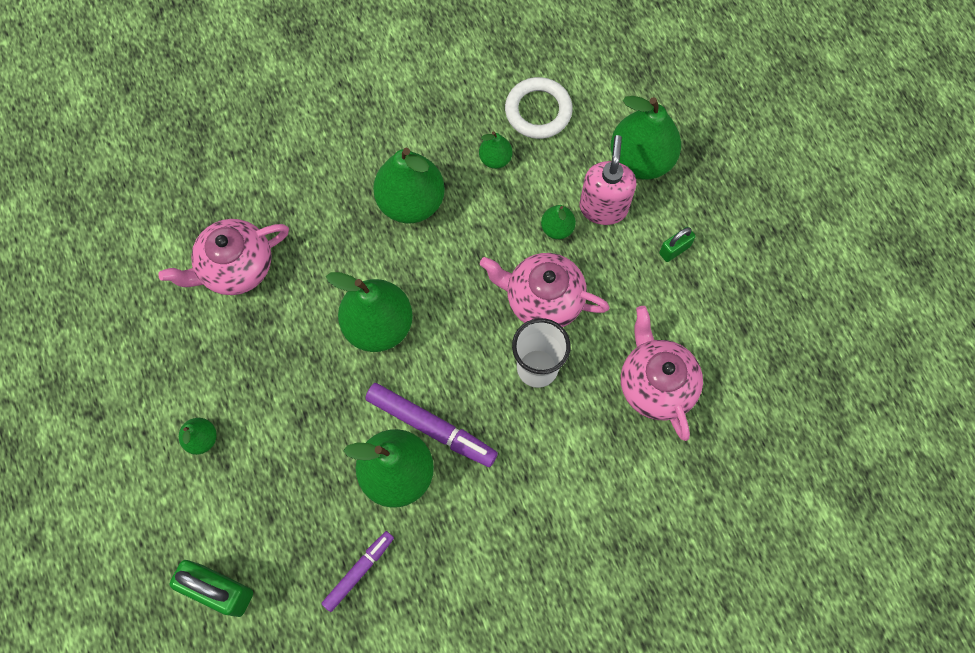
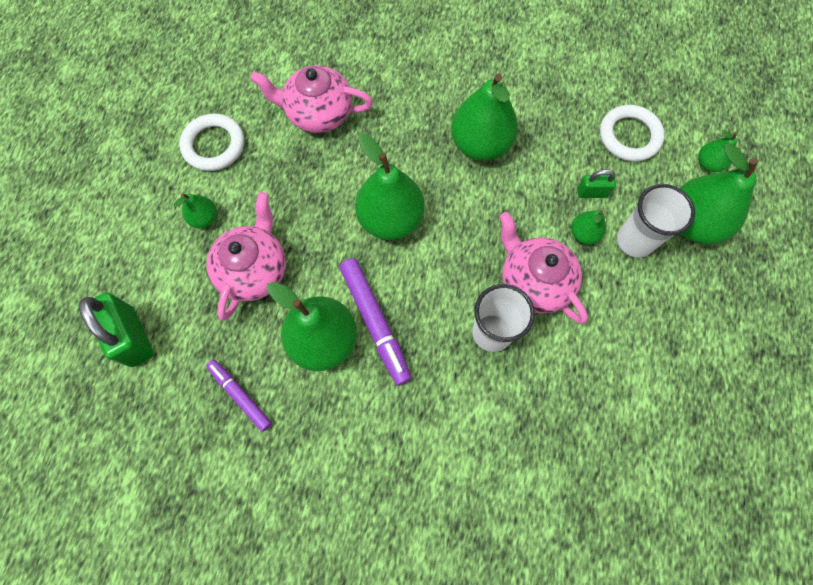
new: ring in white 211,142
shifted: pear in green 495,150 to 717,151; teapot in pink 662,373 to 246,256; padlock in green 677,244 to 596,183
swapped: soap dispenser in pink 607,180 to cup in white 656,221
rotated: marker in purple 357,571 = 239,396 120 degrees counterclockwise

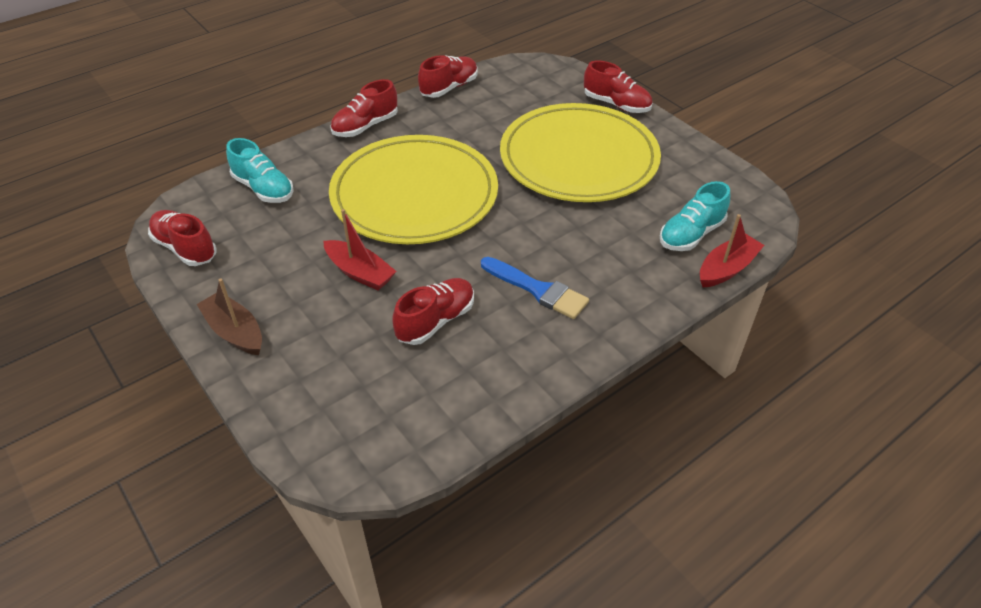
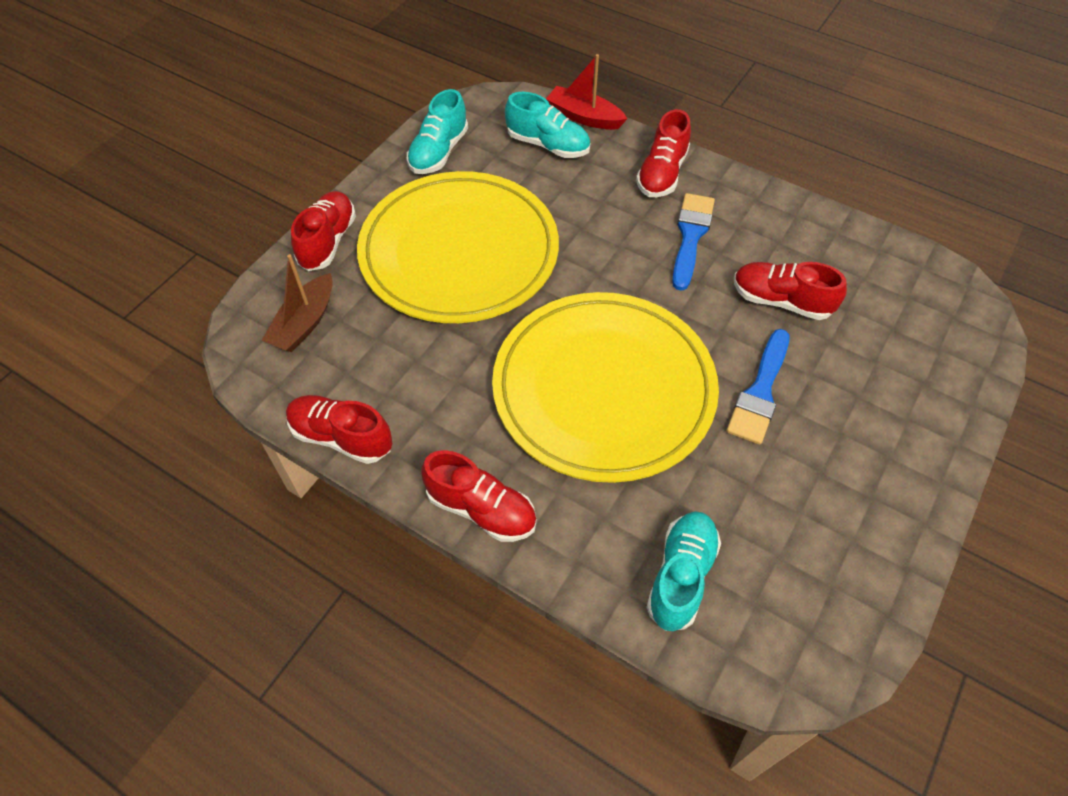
new: shoe in turquoise 437,131
shifted: shoe in red 182,238 to 663,153; boat in brown 229,316 to 297,303
swapped: boat in red 360,249 to brush in blue 757,387

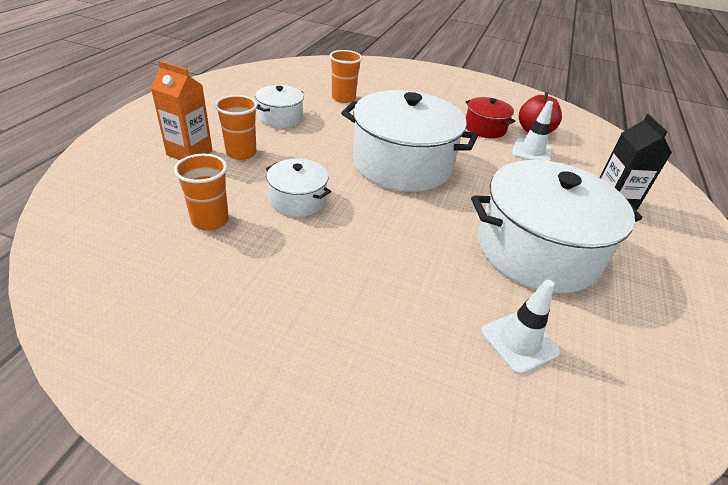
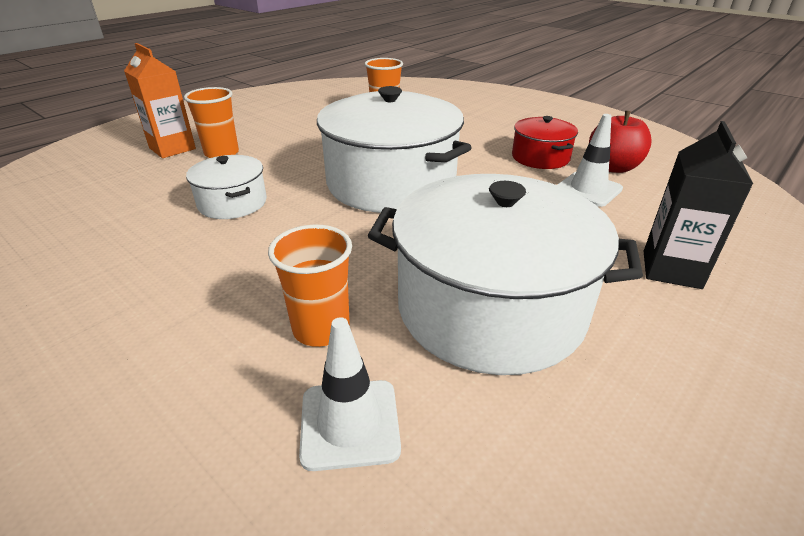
gone: pot in white 279,106
shifted: cup in orange 201,192 to 310,286

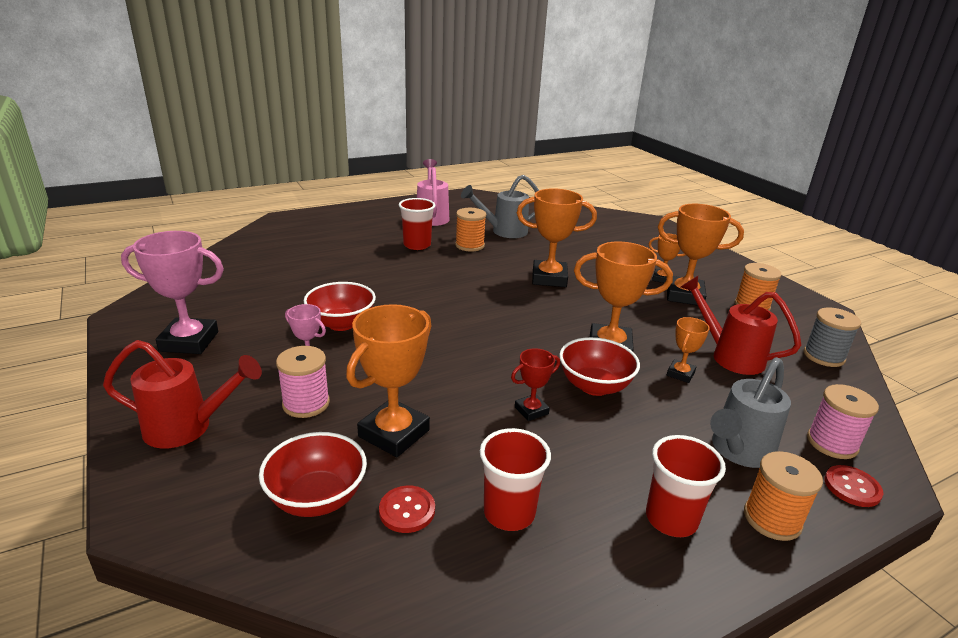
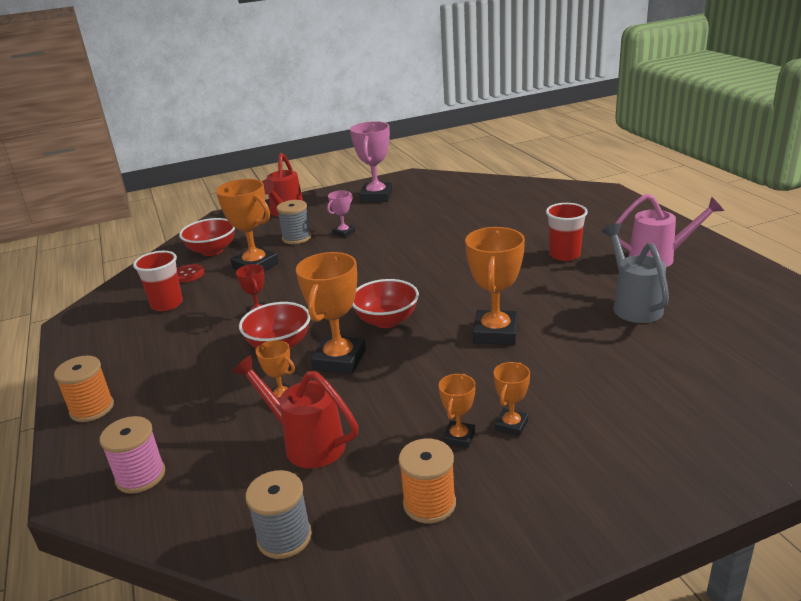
gone: spool in orange 470,230; cup in red 686,486; watering can in grey 750,412; button in red 853,486
shifted: bowl in red 340,306 to 385,303
repainted: spool in pink 303,382 to spool in grey 294,222
rotated: watering can in red 741,325 = 295,412 105 degrees counterclockwise
scaled: trophy in orange 701,254 = 457,411 x0.52

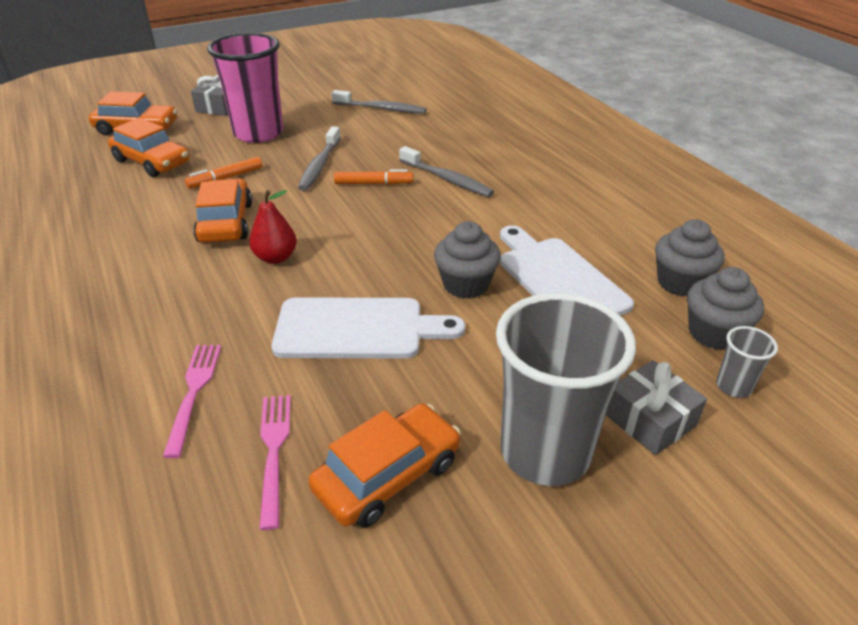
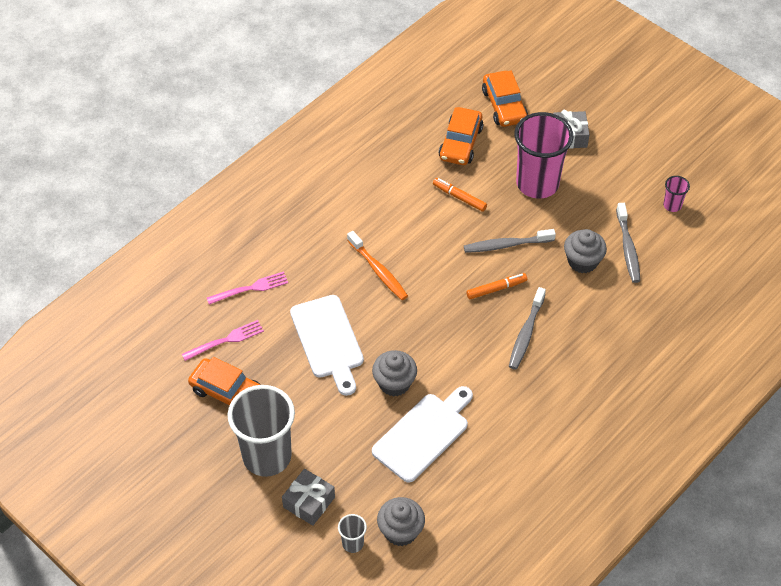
gone: car in orange 222,210
new: cup in pink 676,194
shifted: cupcake in grey 690,257 to 585,251
swapped: pear in red 273,227 to toothbrush in orange 377,265
rotated: marker in orange 373,177 = 496,286 90 degrees counterclockwise

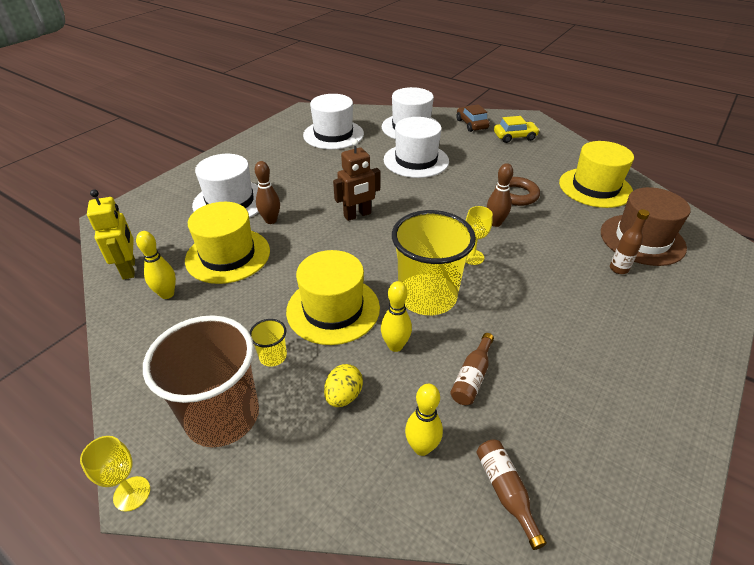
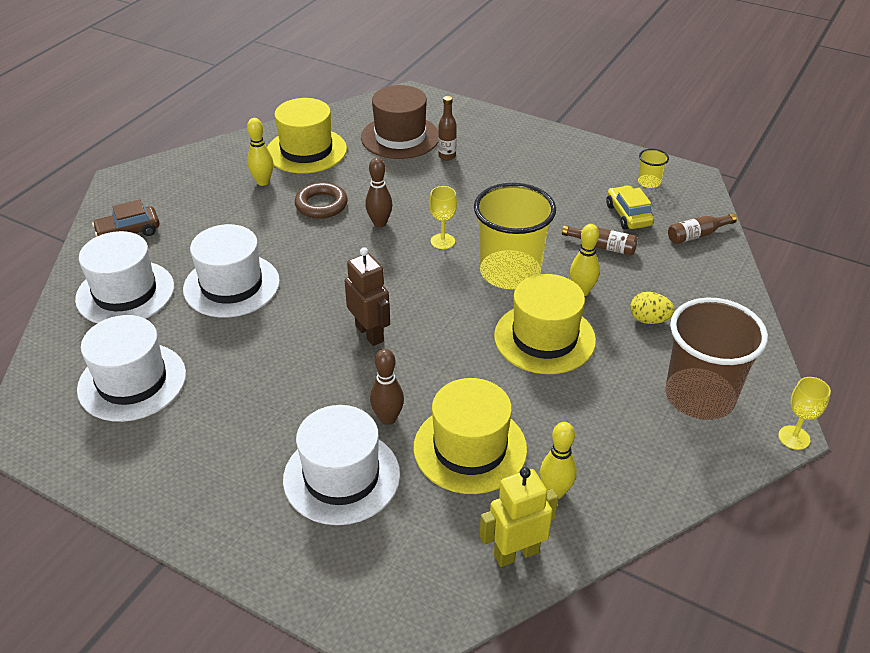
shifted: cup in yellow 268,343 to 653,168; bowling pin in yellow 424,420 to 260,152; car in yellow 517,129 to 630,207

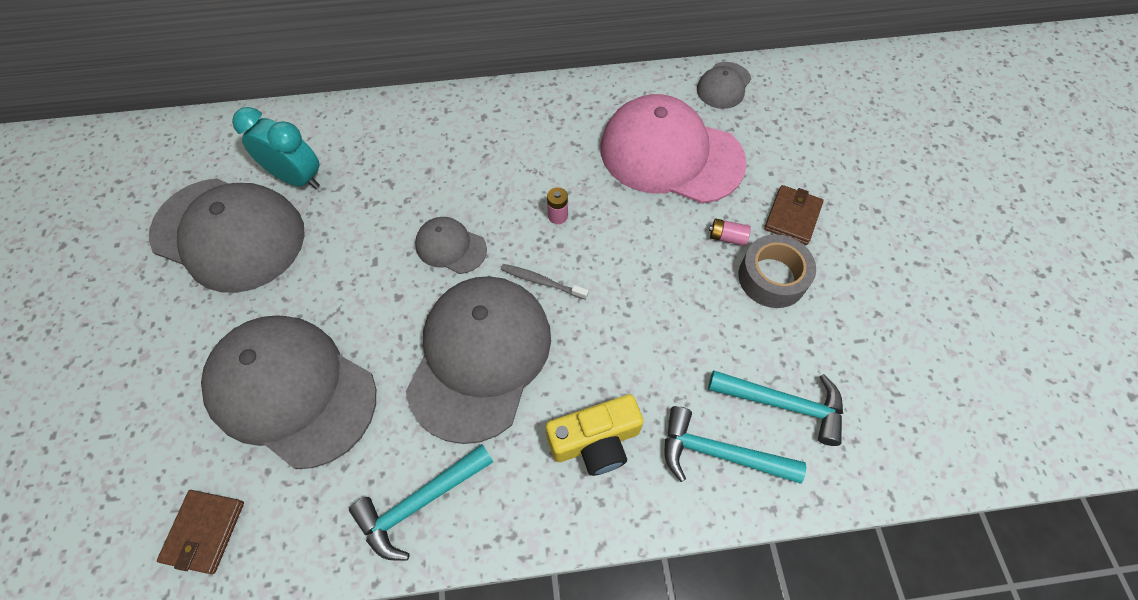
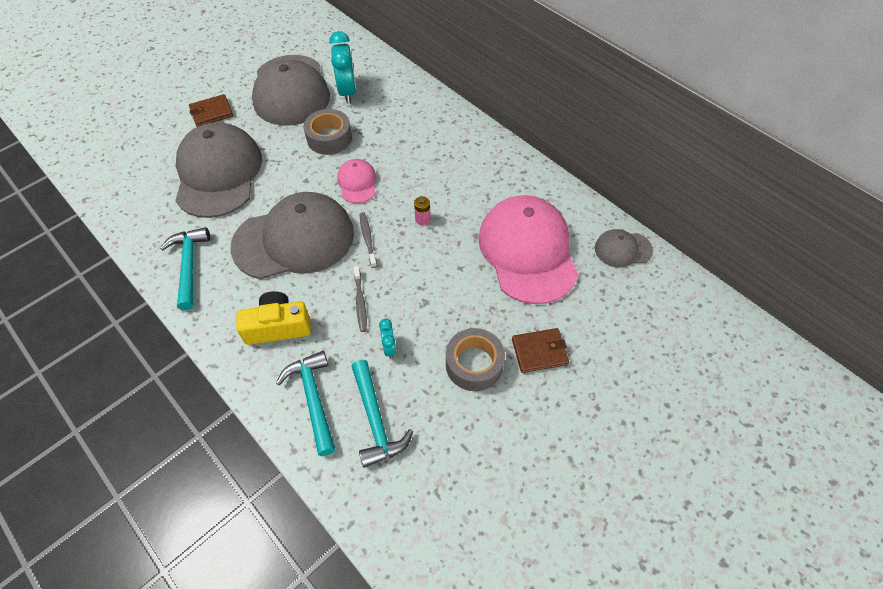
gone: battery in pink 730,232
new: tape in grey 328,132; toothbrush in grey 360,299; clock in turquoise 387,339
shifted: wallet in brown 200,532 to 211,110
repainted: cap in grey 451,245 to cap in pink 357,181
rotated: hammer in turquoise 421,502 = 185,269 60 degrees clockwise; camera in yellow 595,435 = 273,318 135 degrees clockwise

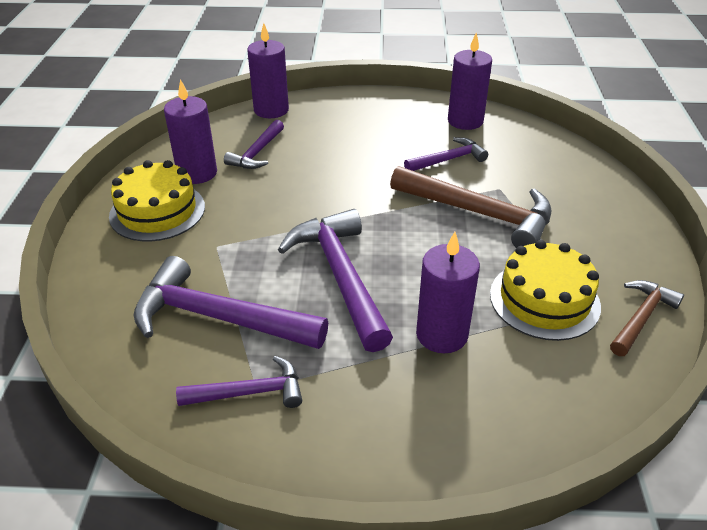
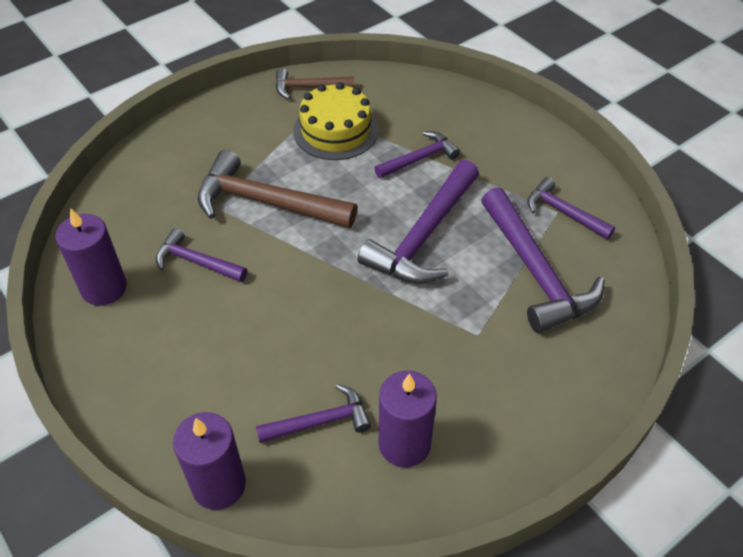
gone: cake in yellow 157,201
swapped: candle in purple 448,292 to hammer in purple 417,155
rotated: hammer in brown 471,207 = 277,189 60 degrees counterclockwise

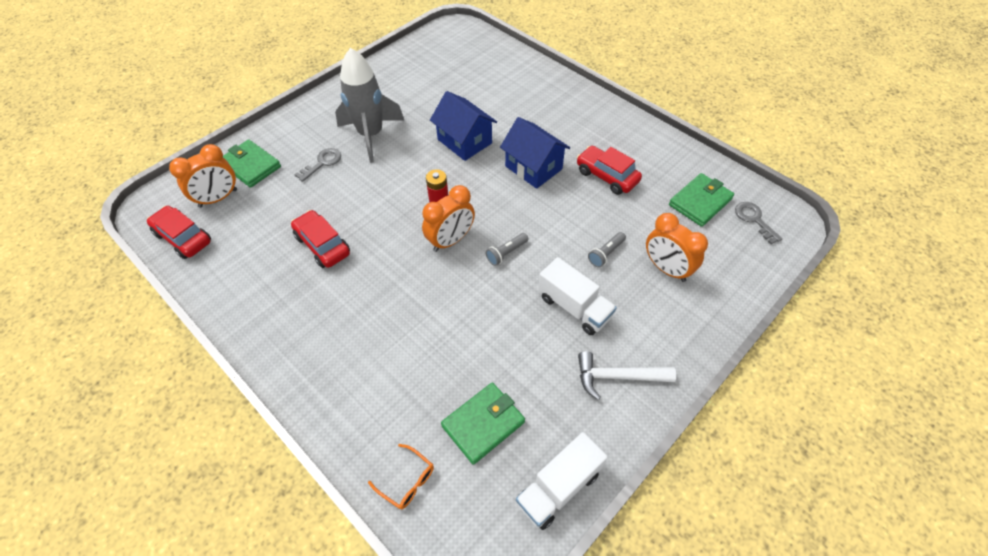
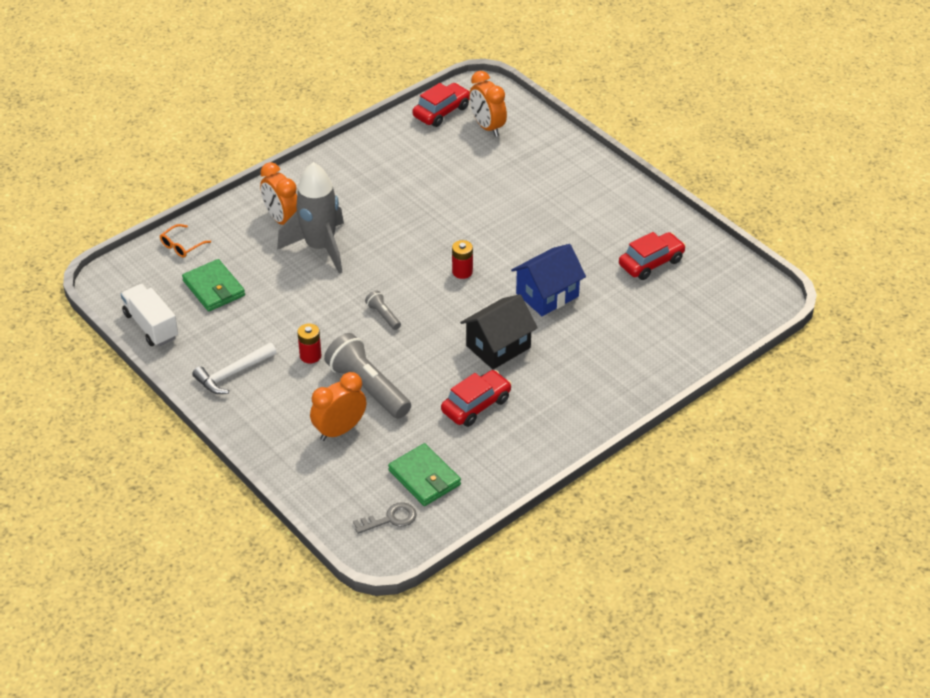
gone: wallet in green 252,163; key in grey 317,165
shifted: car in red 320,239 to 652,256; rocket in grey 370,105 to 310,218; clock in orange 448,218 to 278,193
swapped: truck in white 577,296 to battery in red 309,343
repainted: house in blue 535,153 to house in black 499,331
rotated: hammer in white 627,375 = 234,368 135 degrees counterclockwise
scaled: flashlight in grey 607,250 = 367,376 x2.13

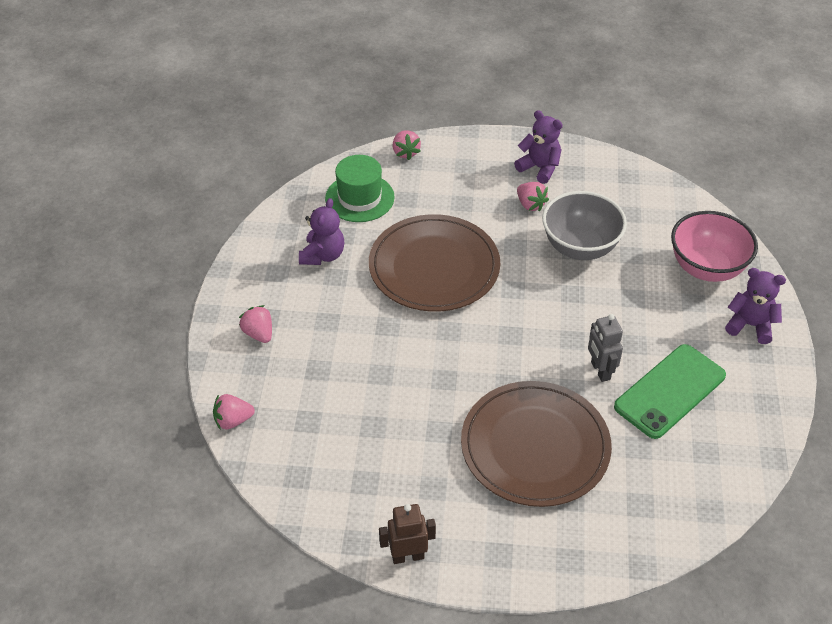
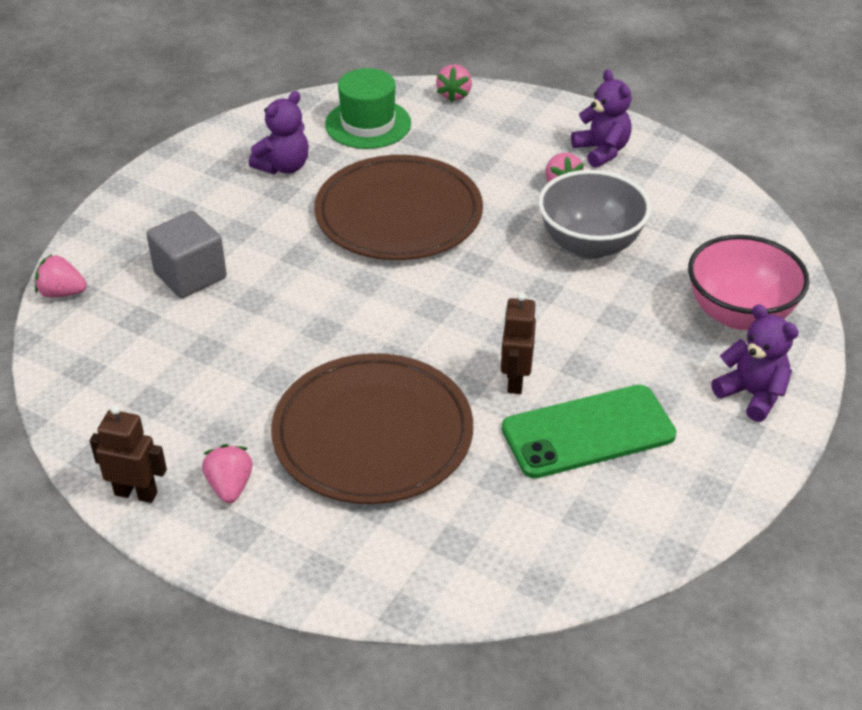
new: cube in grey 186,254
shifted: strawberry in pink 255,324 to 227,473
repainted: robot in grey 605,348 to robot in brown 518,343

